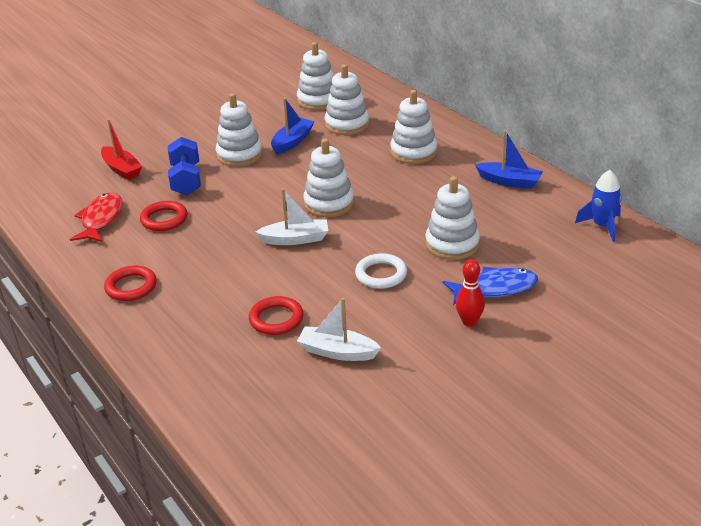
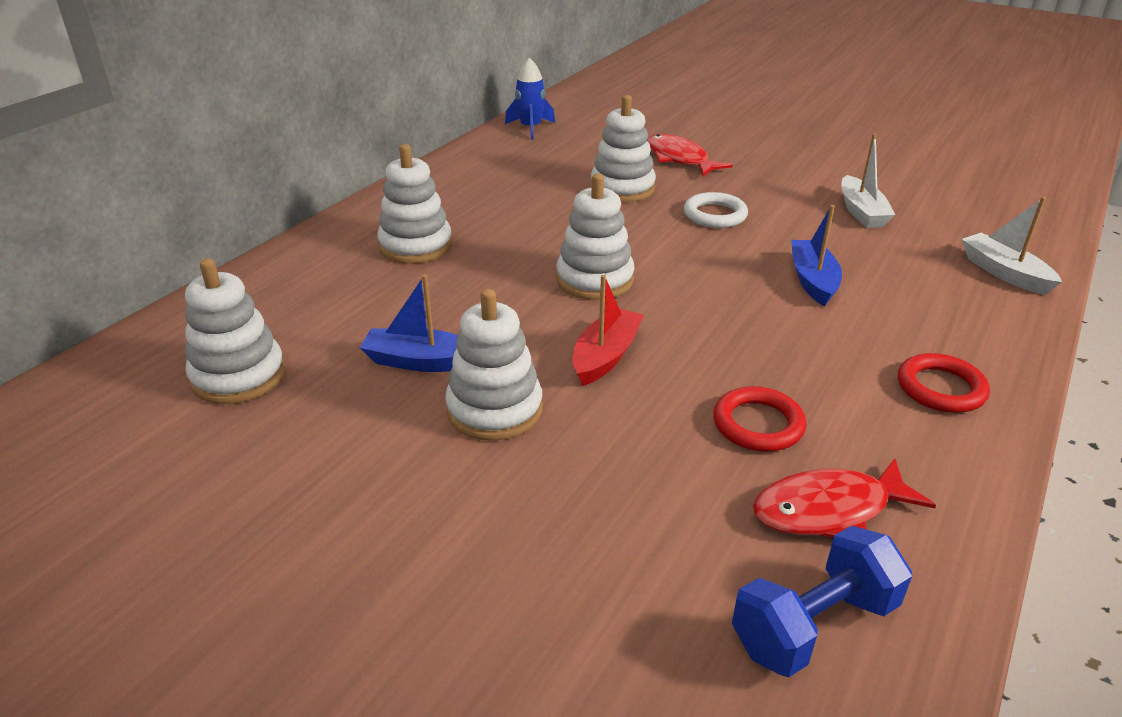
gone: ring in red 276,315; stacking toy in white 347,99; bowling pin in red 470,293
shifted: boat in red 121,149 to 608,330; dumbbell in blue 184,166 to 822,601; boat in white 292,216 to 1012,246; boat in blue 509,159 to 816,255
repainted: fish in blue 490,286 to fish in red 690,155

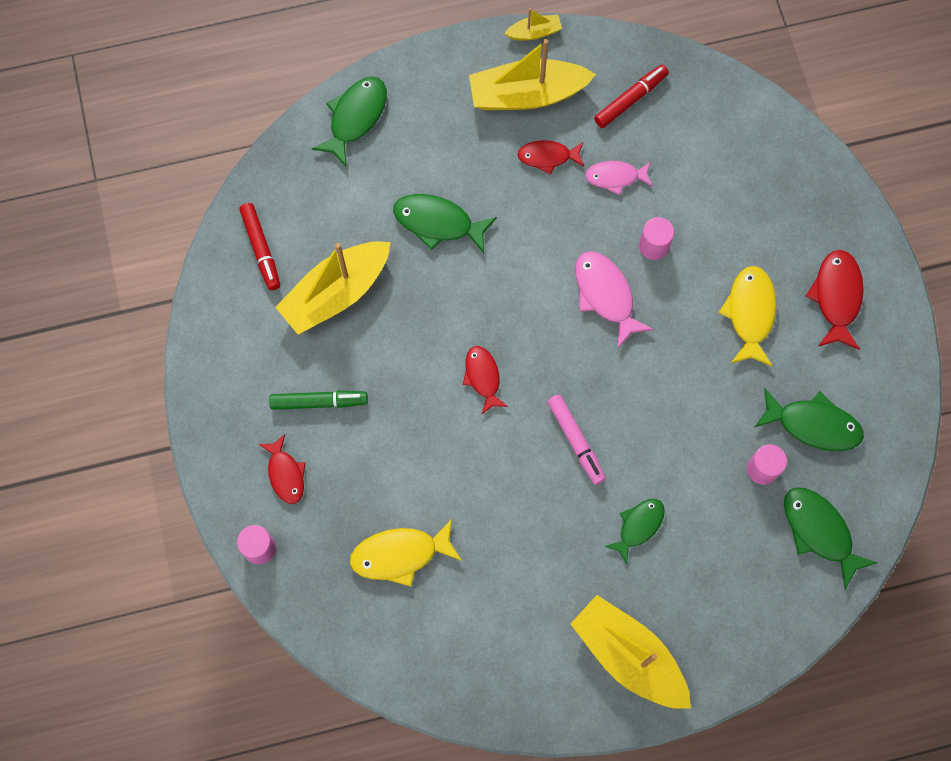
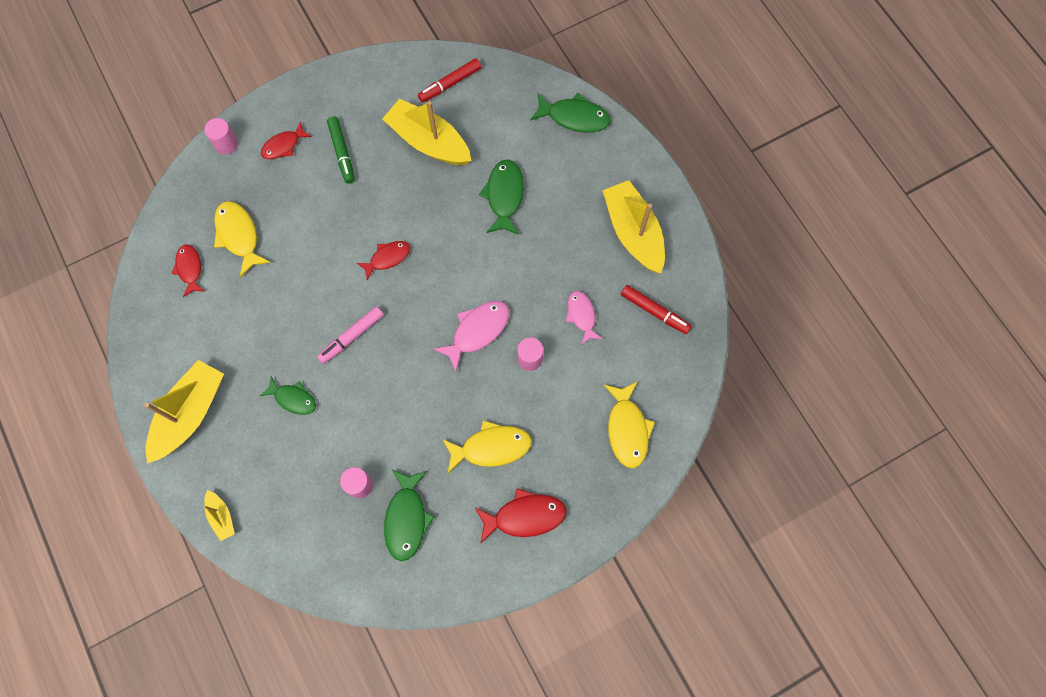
gone: fish in green 831,538
new: fish in yellow 629,424
shifted: boat in yellow 533,24 to 219,515; fish in red 550,157 to 188,271

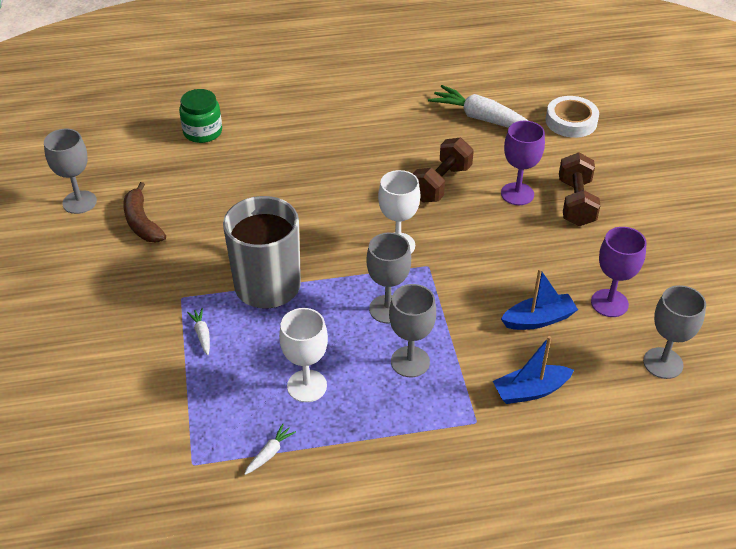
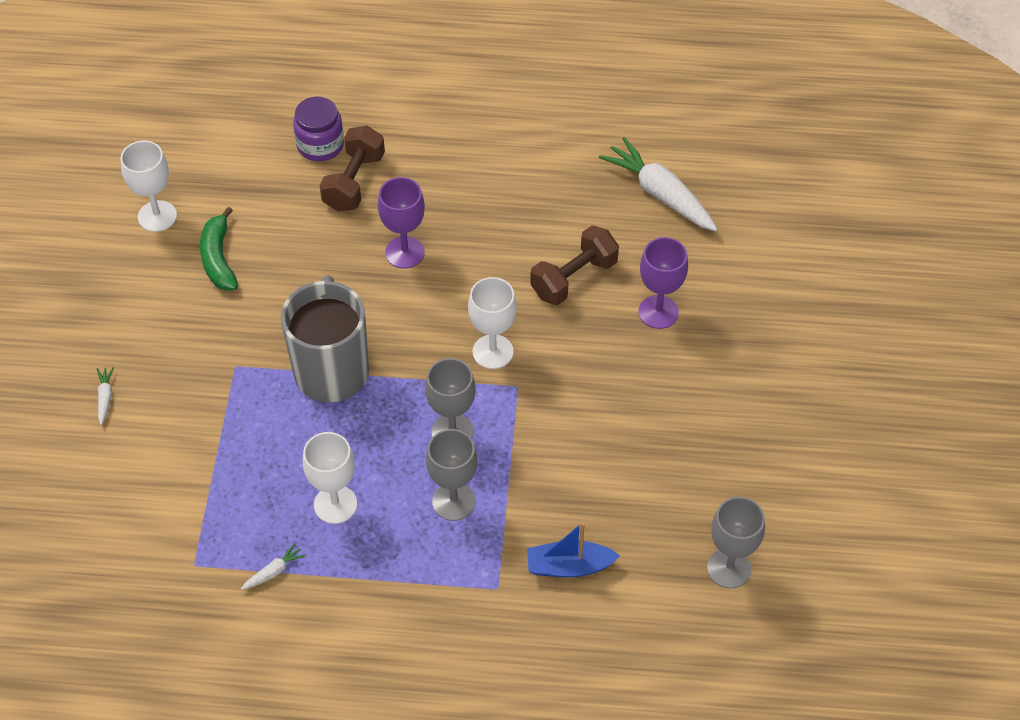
gone: boat in blue 539,299; tape in white 572,117
shifted: carrot in white 198,331 to 105,396; dumbbell in brown 580,189 to 352,169; goblet in purple 619,272 to 401,223
repainted: goblet in grey 70,171 to goblet in white 149,186; banana in brown 144,212 to banana in green 219,249; jar in green 200,116 to jar in purple 318,128

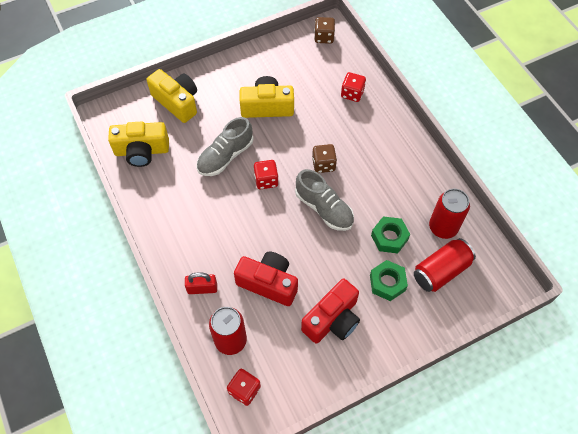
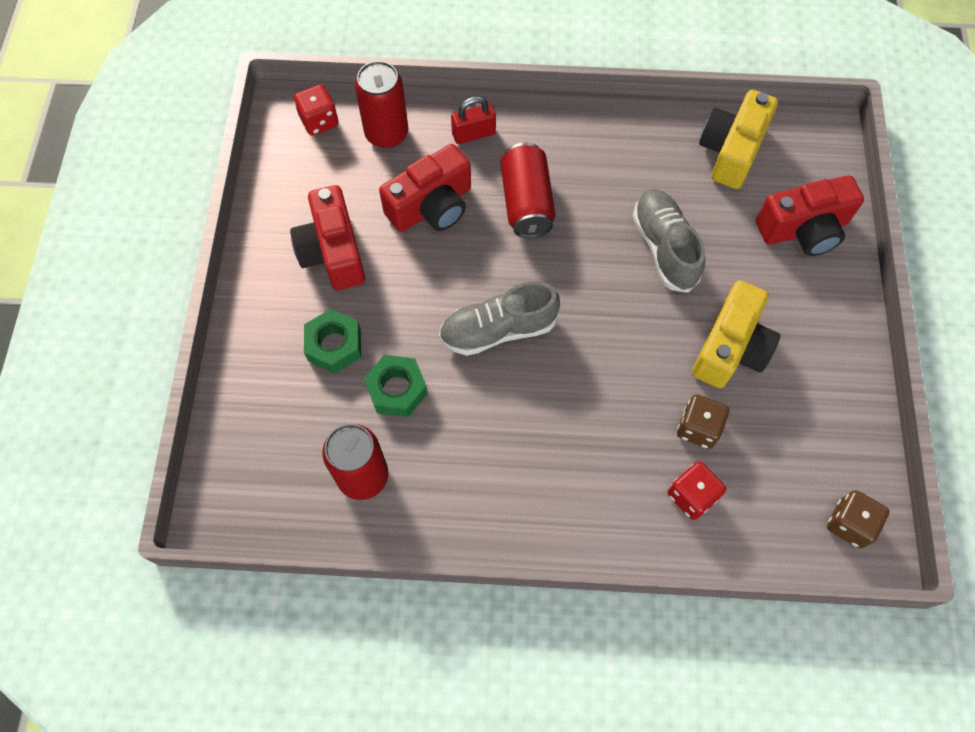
gone: dice in red 266,174
shifted: dice in brown 324,158 to 703,421; can in red 445,265 to 528,190
repainted: camera in yellow 172,96 to camera in red 810,215
rotated: padlock in red 201,283 = 473,120 45 degrees clockwise

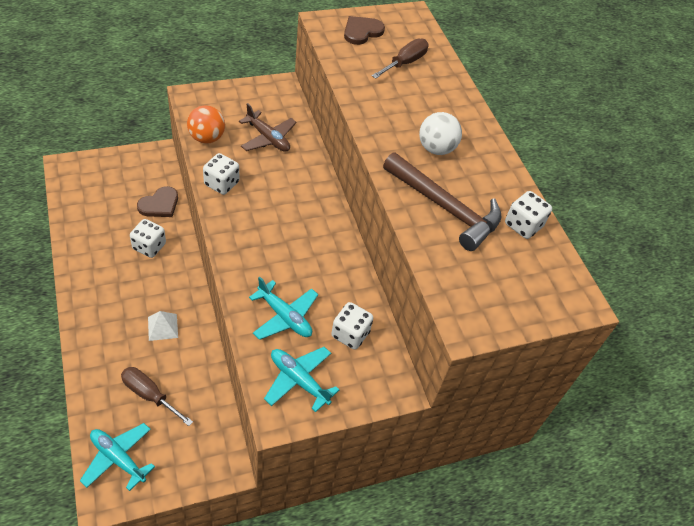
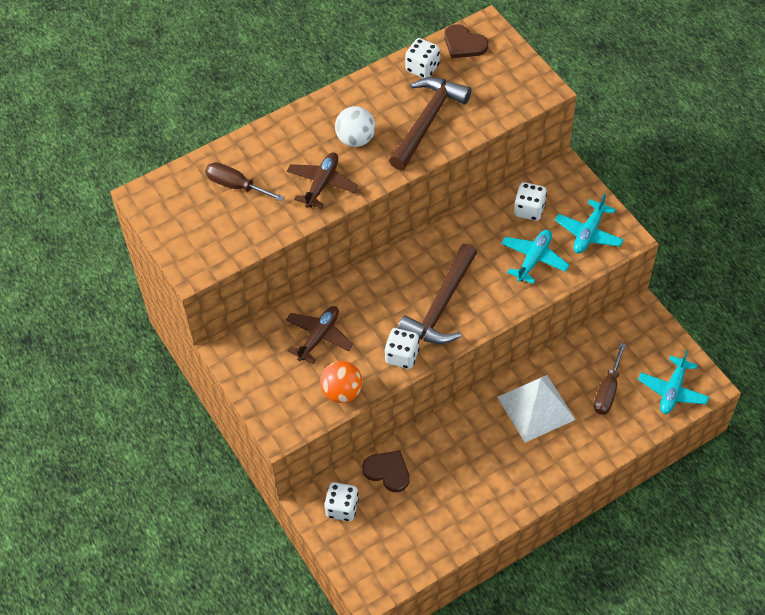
new: plane in brown 322,180; hammer in brown 437,294
shifted: dice in white 148,238 to 342,501; heart in brown 364,30 to 466,41
scaled: pyramid in white 163,326 = 537,409 x2.02

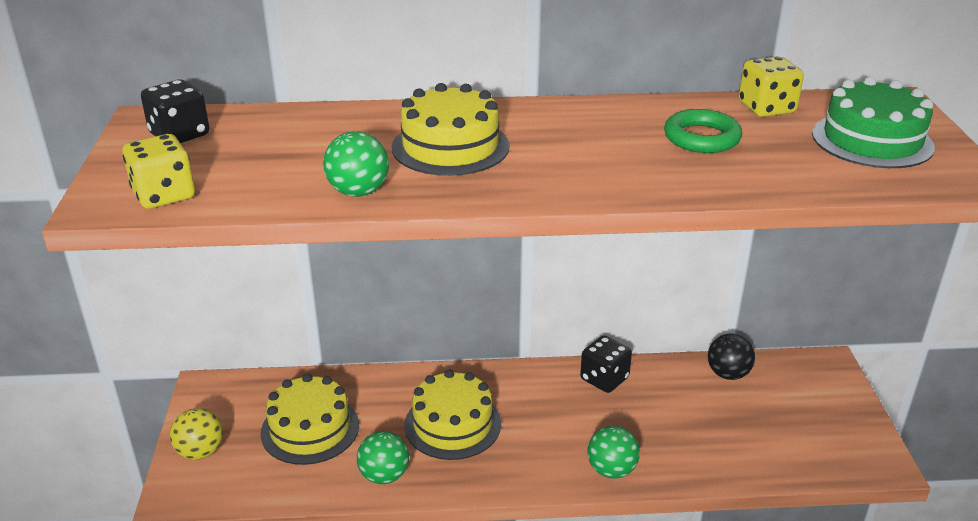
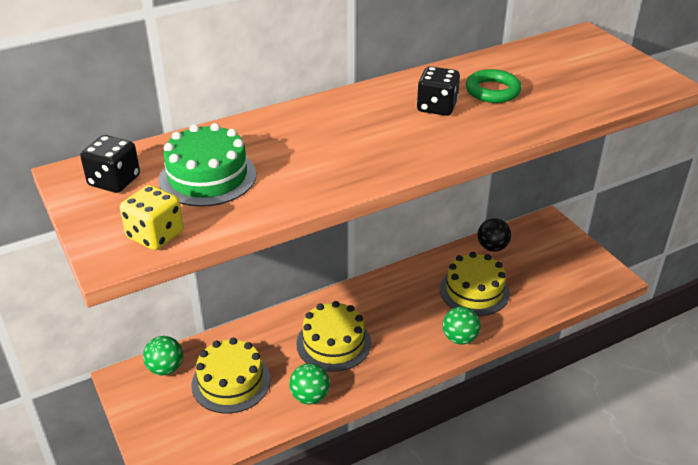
gone: ball in yellow 196,434; dice in yellow 771,86
shifted: ball in green 356,164 to 163,356; cake in yellow 451,129 to 475,284; dice in black 606,364 to 438,91; cake in green 873,122 to 207,165

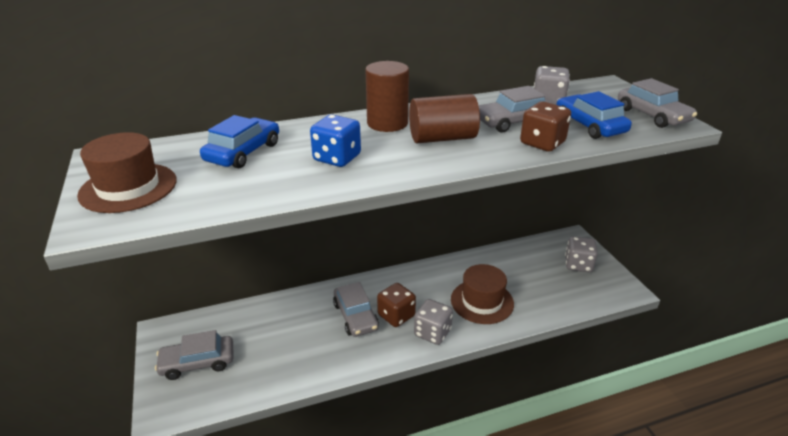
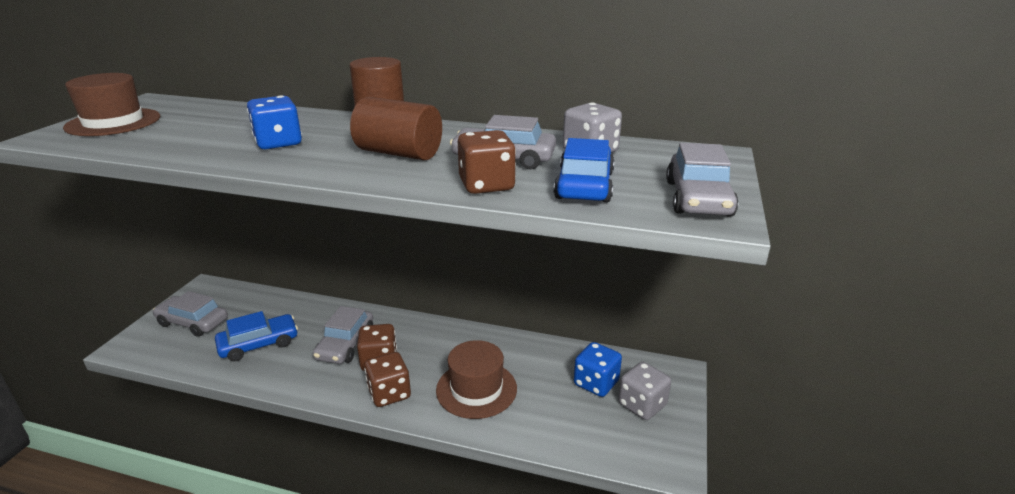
new: dice in blue 598,369
shifted: car in blue 239,141 to 256,336
repainted: dice in grey 433,322 to dice in brown 387,379

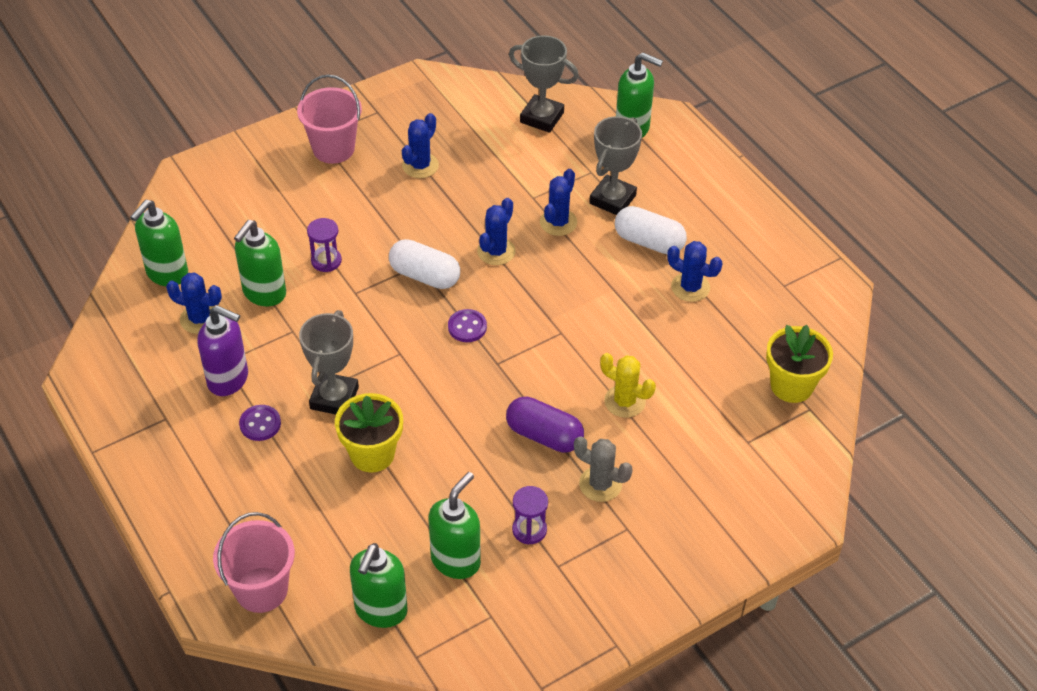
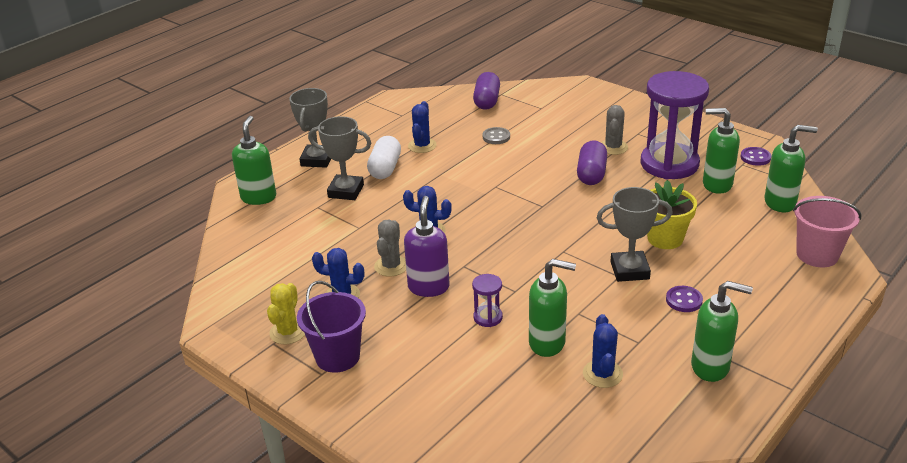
gone: capsule in white 424,264; cactus in blue 558,202
new: cactus in grey 390,248; button in grey 496,135
shifted: soap dispenser in green 159,242 to 722,331; soap dispenser in purple 222,351 to 427,246; button in purple 467,325 to 756,156; trophy in grey 544,84 to 310,128; cactus in yellow 628,385 to 286,313
swapped: flower pot in yellow 799,364 to capsule in purple 486,91
repainted: bucket in pink 329,119 to bucket in purple 331,327
scaled: hourglass in purple 530,515 = 675,125 x2.43

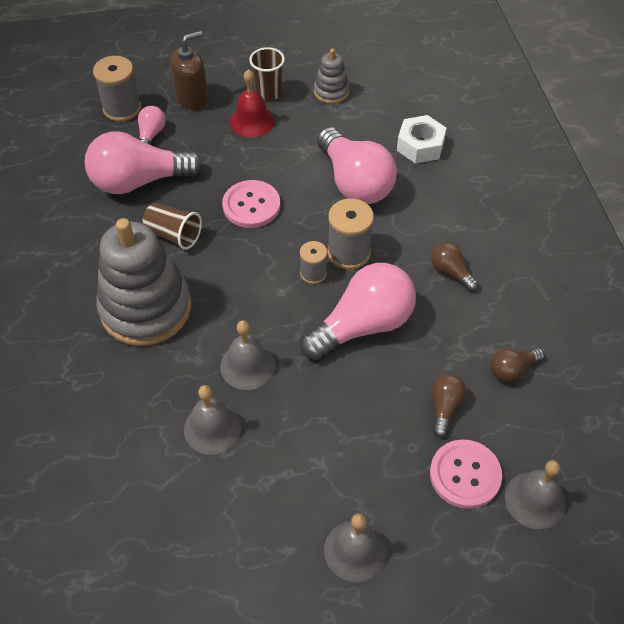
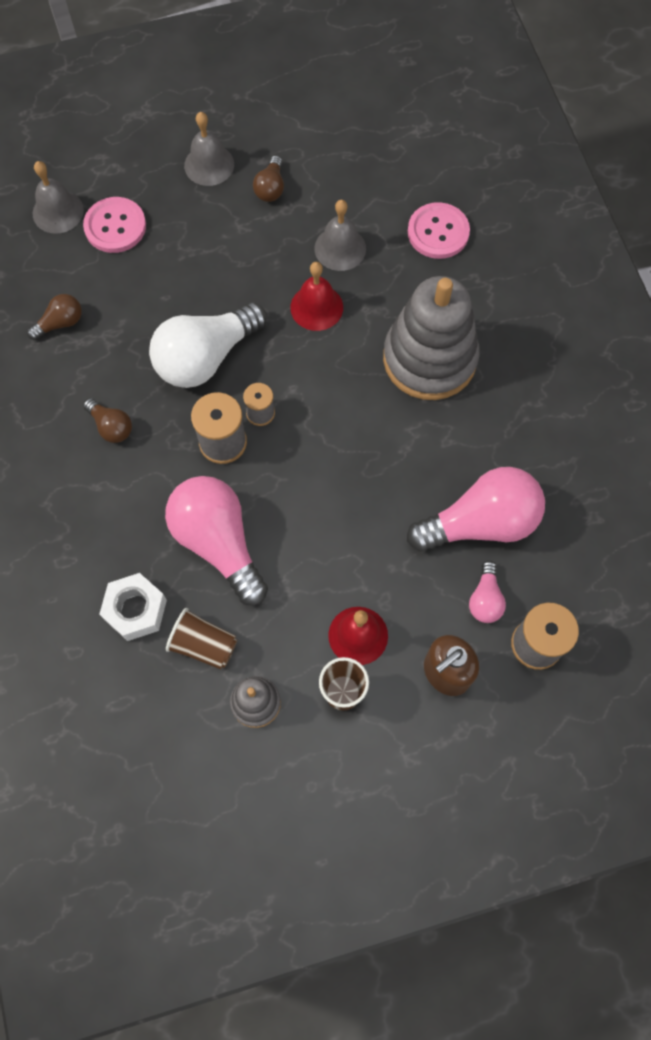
shifted: cup in brown 172,226 to 201,639; button in pink 251,204 to 439,230; light bulb in brown 449,405 to 268,179
repainted: bell in grey 247,355 to bell in red 316,296; light bulb in pink 358,311 to light bulb in white 207,345

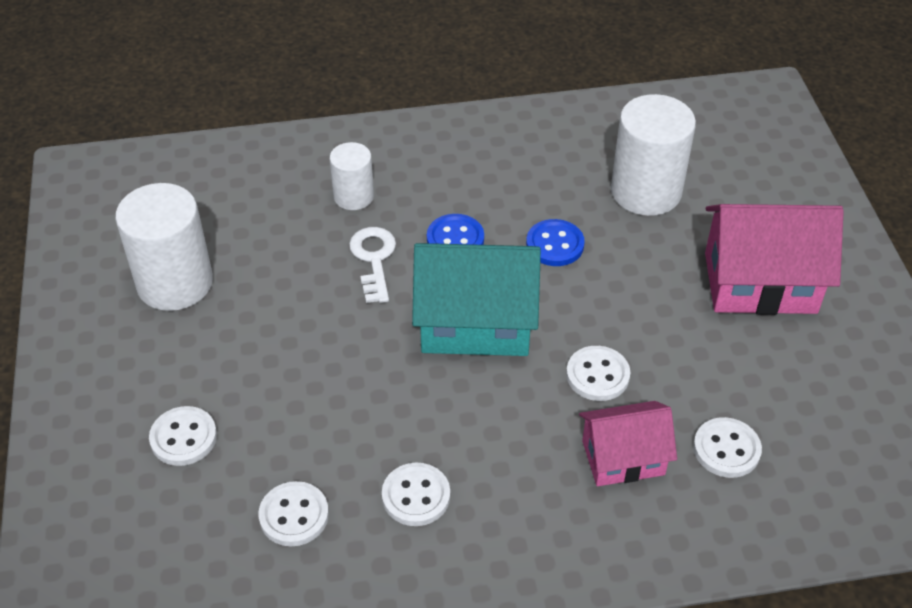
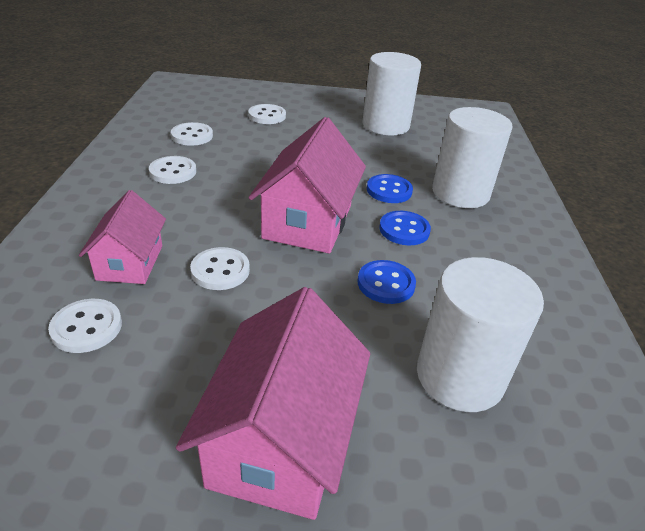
swapped: key in white 372,265 to button in blue 390,188
repainted: house in turquoise 476,299 to house in pink 307,185
scaled: cylinder in white 352,176 = 472,157 x1.76

